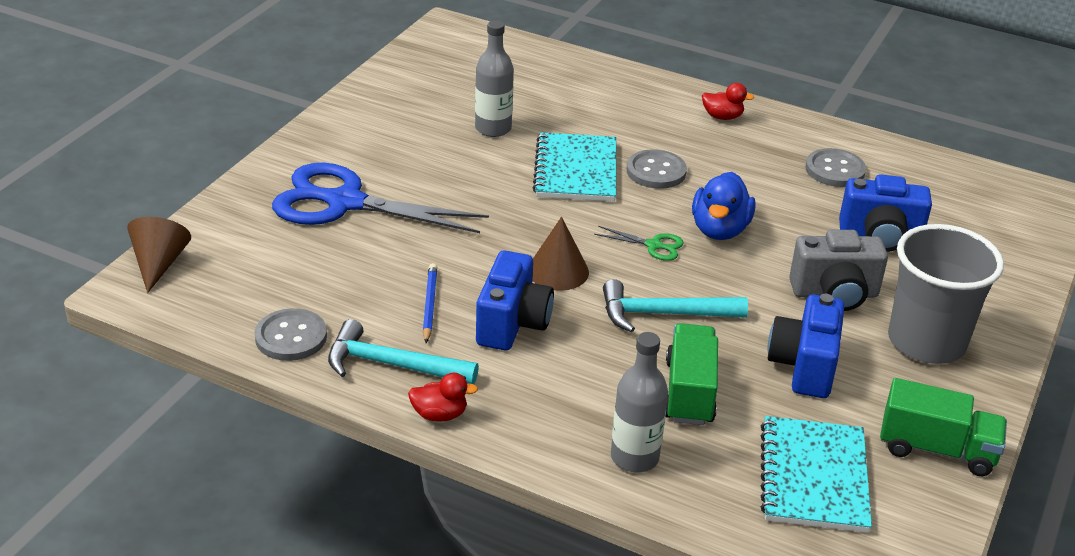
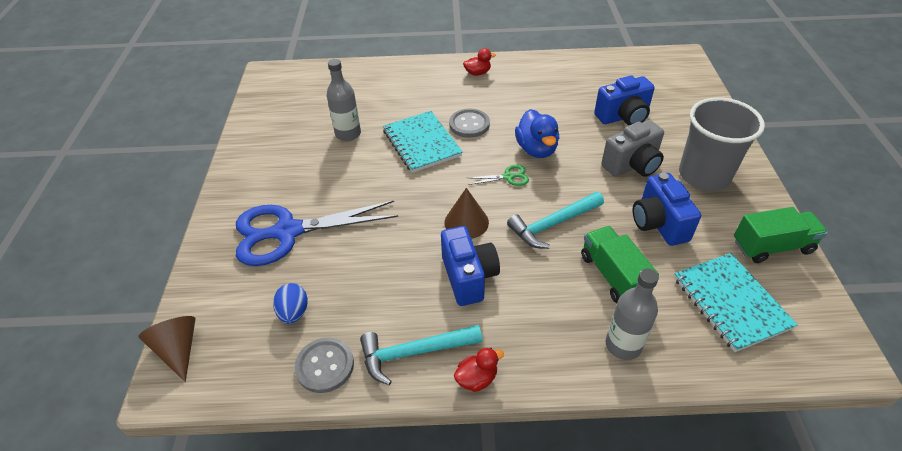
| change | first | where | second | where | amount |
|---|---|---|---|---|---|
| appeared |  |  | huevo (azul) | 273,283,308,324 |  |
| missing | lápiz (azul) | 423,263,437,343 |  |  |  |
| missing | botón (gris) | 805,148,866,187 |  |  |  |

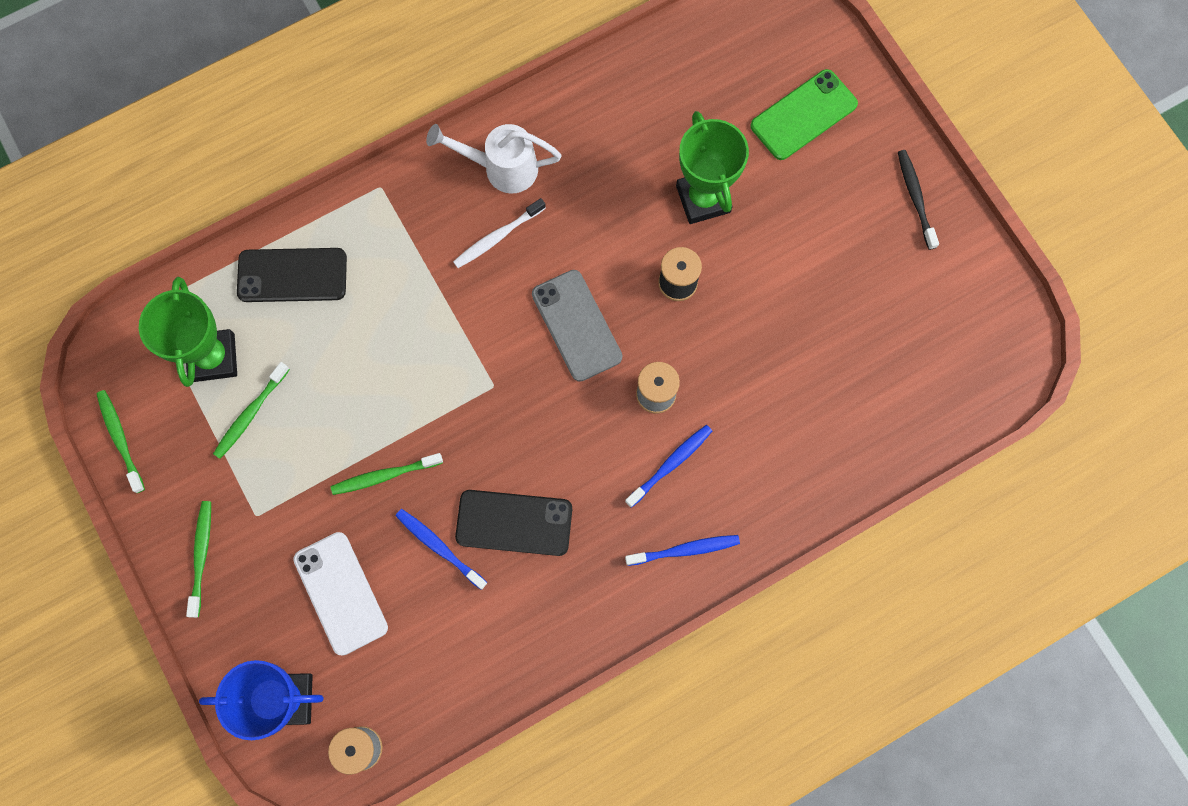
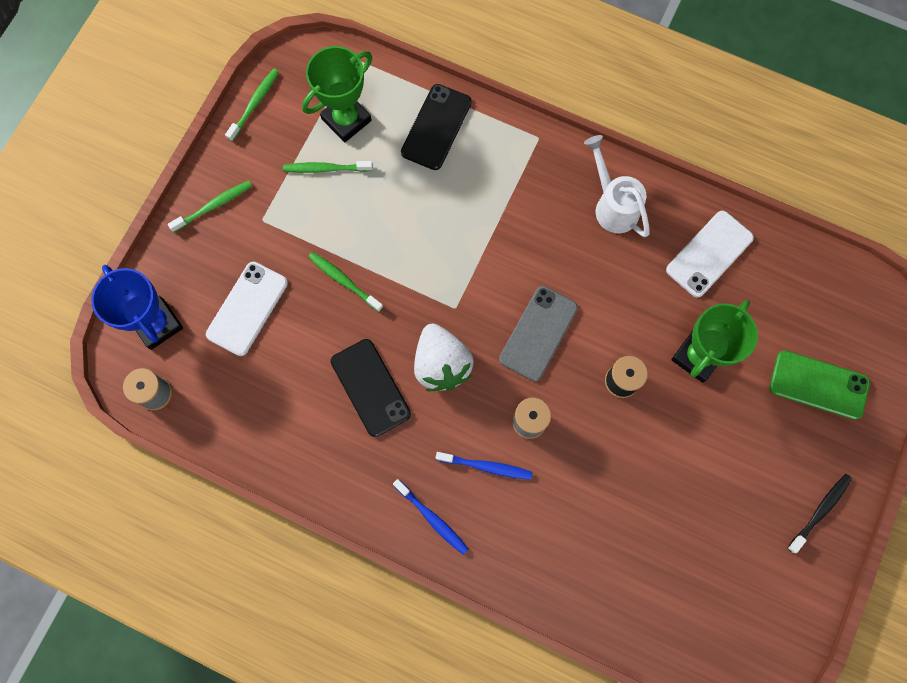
| change | first | where | second | where | amount |
|---|---|---|---|---|---|
| spun | móvil (negro) | 237,248,347,302 |  | 401,84,472,170 | 60 degrees clockwise |
| appeared |  |  | fresa (blanco) | 414,324,474,391 |  |
| appeared |  |  | móvil (blanco) | 666,211,754,298 |  |
| missing | cepillo de dientes (azul) | 396,509,487,590 |  |  |  |
| missing | cepillo de dientes (blanco) | 453,198,546,268 |  |  |  |

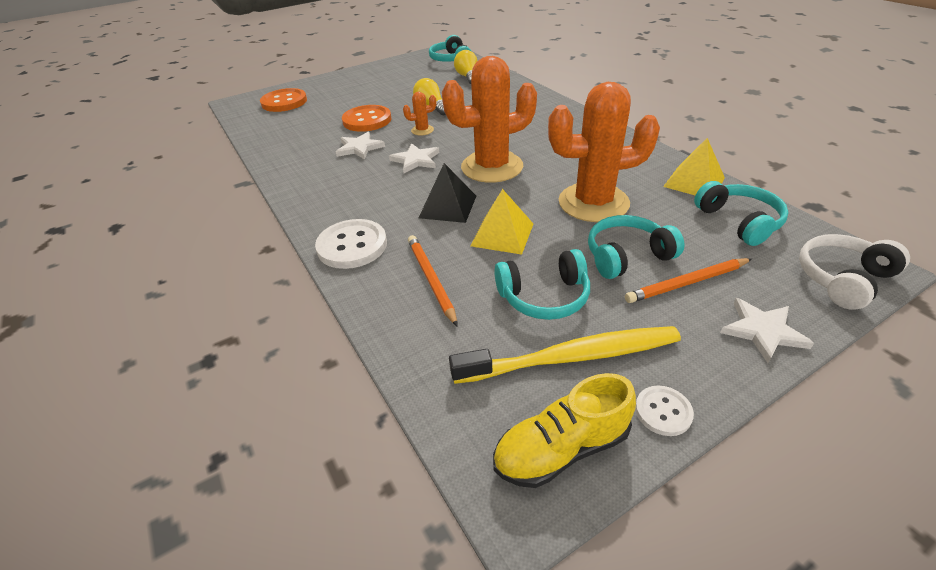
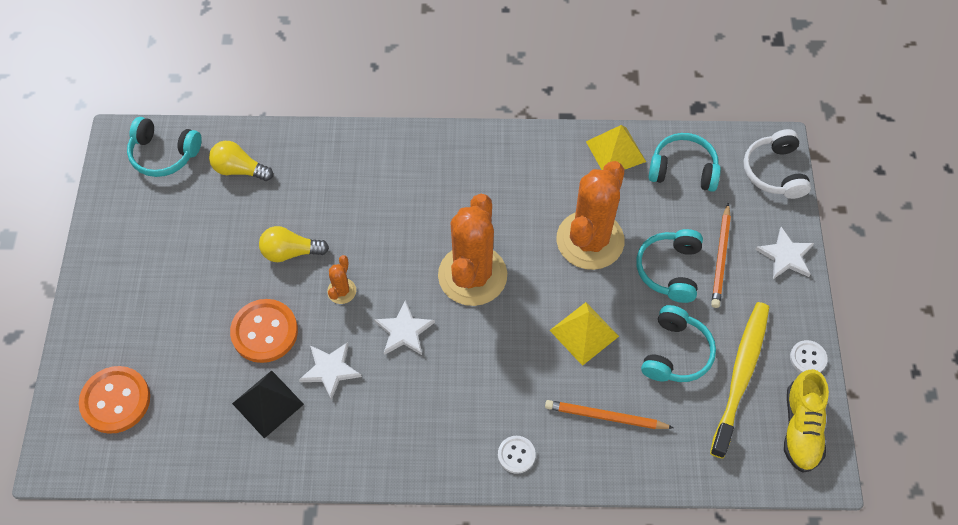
| change | first | where | second | where | amount |
|---|---|---|---|---|---|
| relocated | pirámide (negro) | 419,163,476,223 |  | 232,370,304,438 |  |
| size | botón (blanco) | 315,219,387,269 |  | 498,436,536,474 | x0.54 |

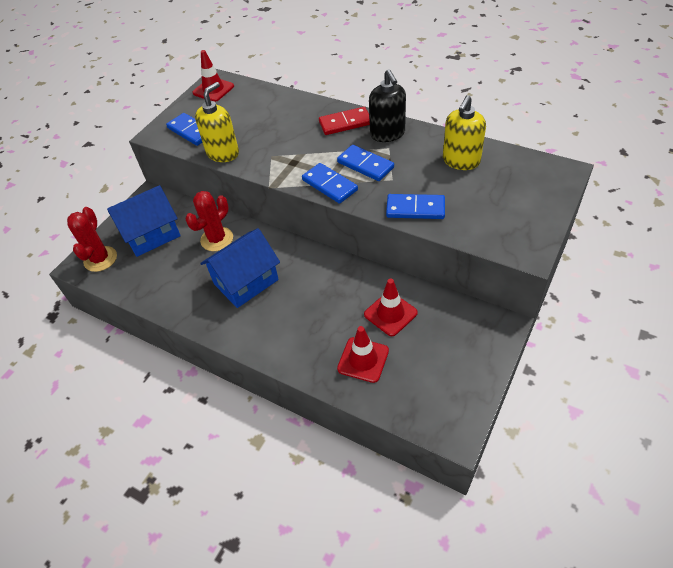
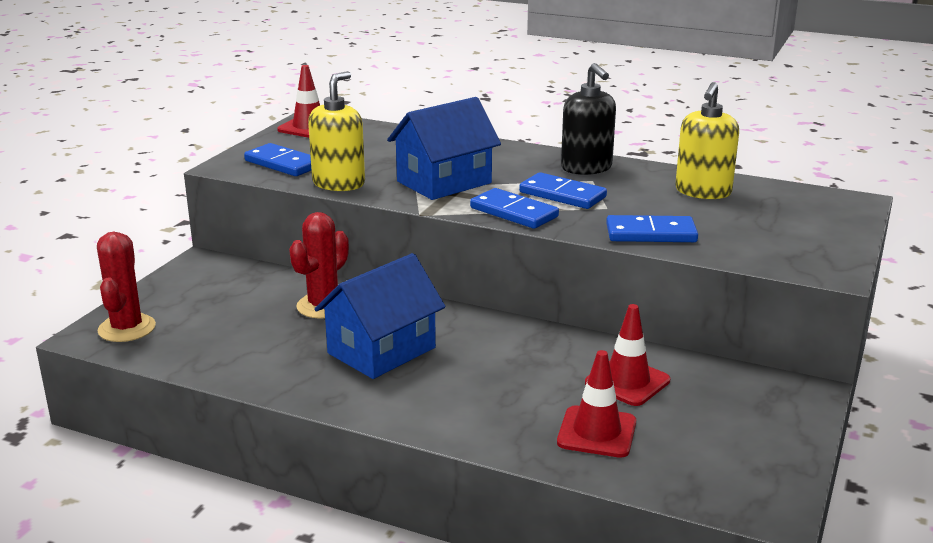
| change | first | where | second | where | amount |
|---|---|---|---|---|---|
| relocated | casa (azul) | 107,185,181,257 |  | 387,97,501,200 |  |
| missing | ficha de dominó (rojo) | 319,107,370,135 |  |  |  |

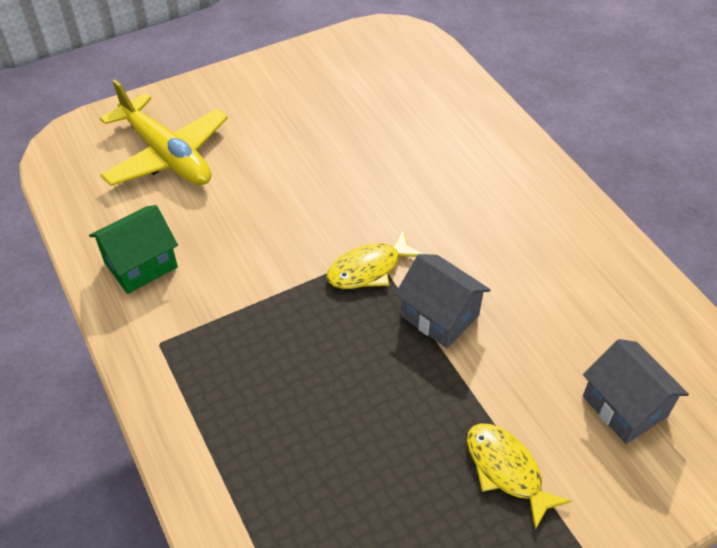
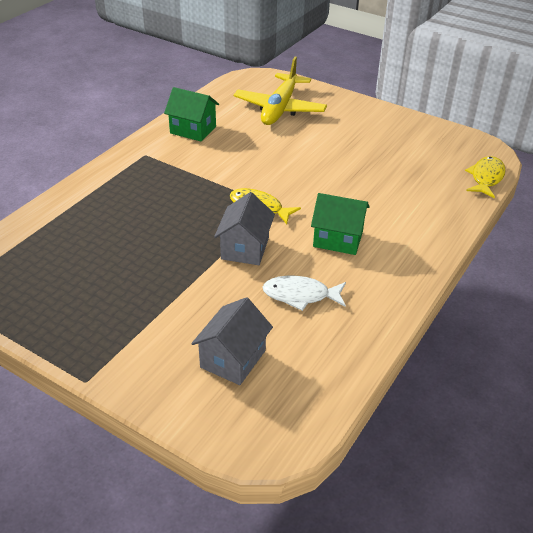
| change | first | where | second | where | amount |
|---|---|---|---|---|---|
| appeared |  |  | pez (blanco) | 263,276,346,311 |  |
| appeared |  |  | casa (verde) | 311,193,370,255 |  |
| relocated | pez (amarillo) | 467,423,571,530 |  | 465,156,506,198 |  |

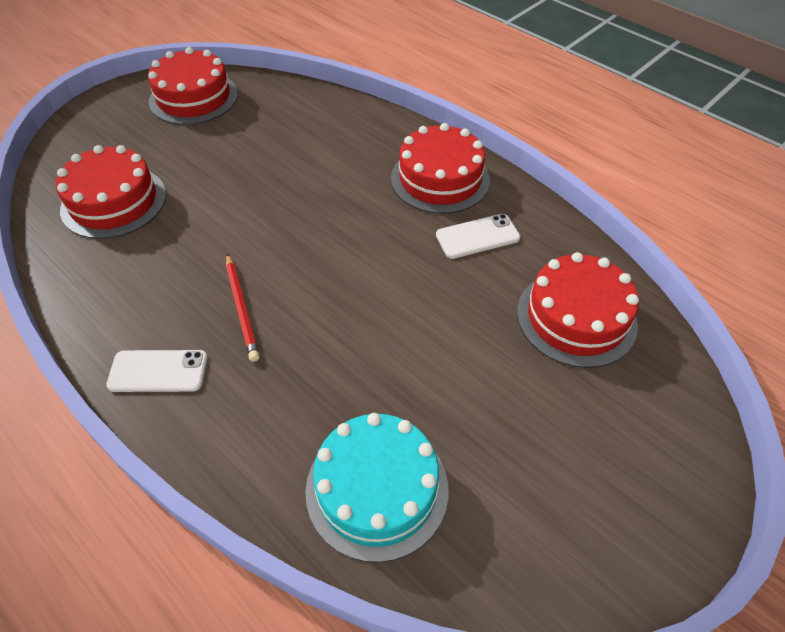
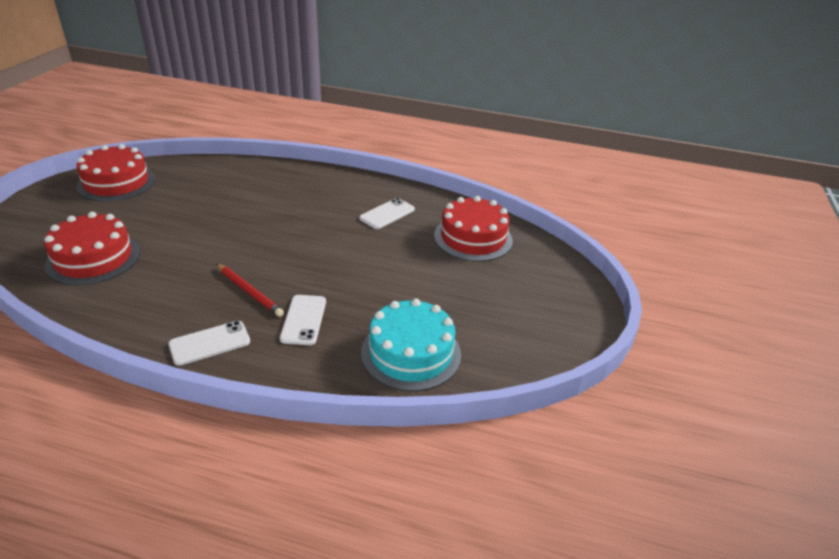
| change | first | where | second | where | amount |
|---|---|---|---|---|---|
| appeared |  |  | móvil (blanco) | 280,295,326,345 |  |
| missing | tarta (rojo) | 391,123,490,214 |  |  |  |

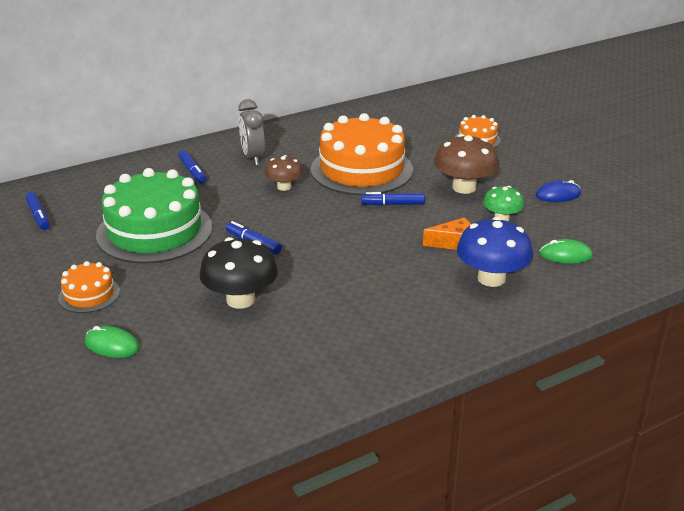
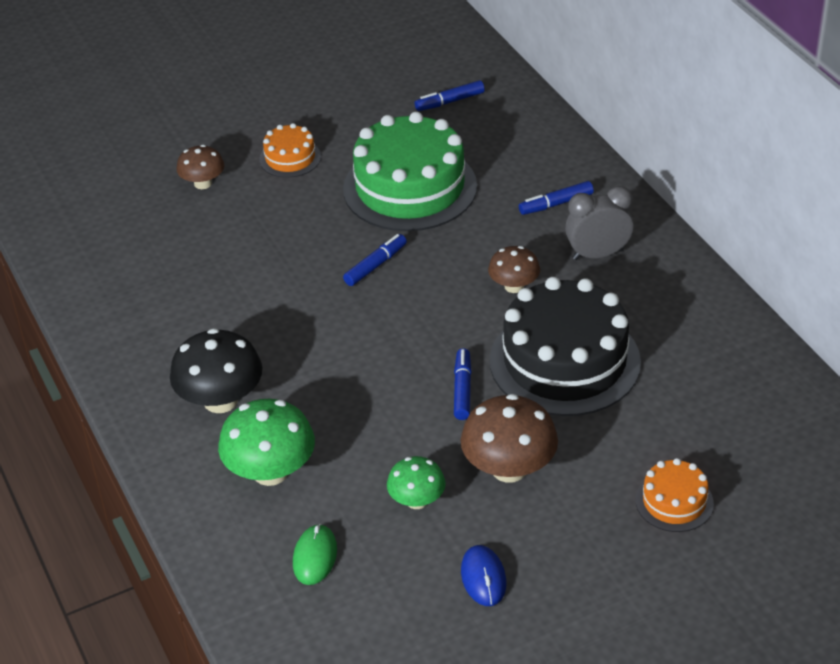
| change | first | where | second | where | amount |
|---|---|---|---|---|---|
| relocated | seta (negro) | 199,237,278,309 |  | 170,328,262,413 |  |
| exchanged | ratón (verde) | 85,326,140,358 | seta (marrón) | 176,145,225,189 |  |
| colour | seta (azul) | 457,217,533,287 | seta (verde) | 218,399,315,486 |  |
| colour | tarta (naranja) | 311,113,413,195 | tarta (negro) | 490,277,641,416 |  |
| missing | queso (naranja) | 423,217,471,250 |  |  |  |

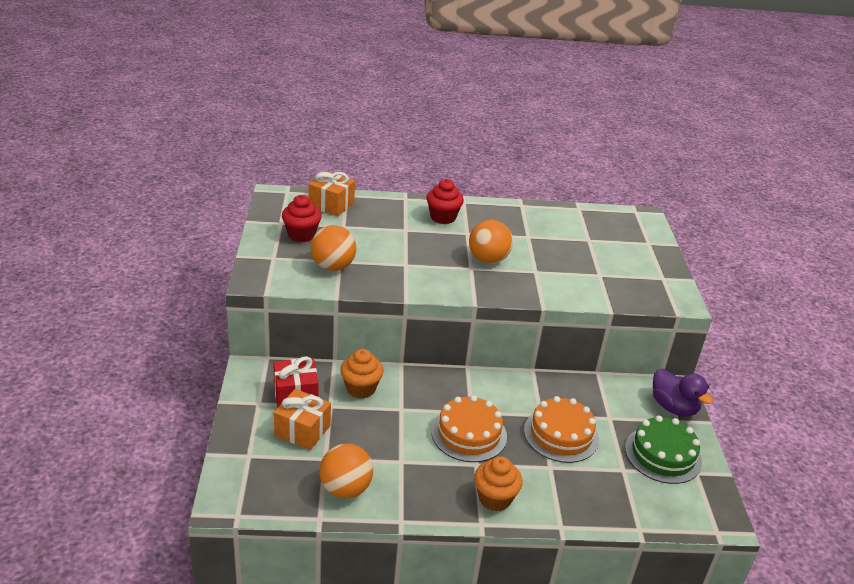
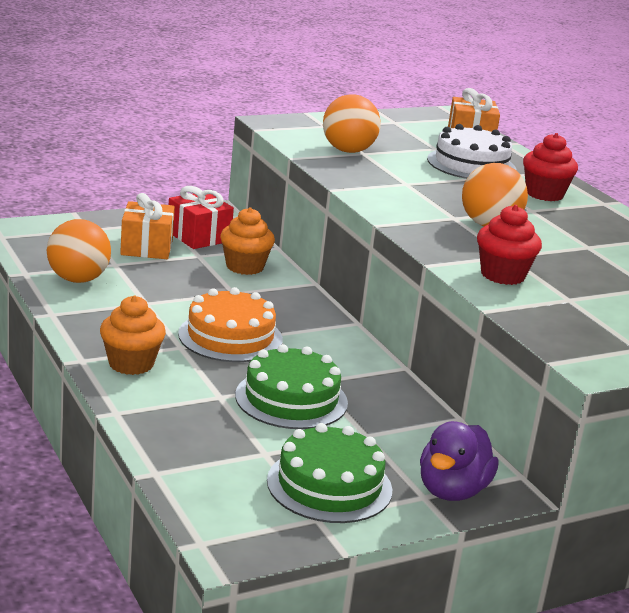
| change | first | where | second | where | amount |
|---|---|---|---|---|---|
| colour | tarta (naranja) | 524,396,599,463 | tarta (verde) | 235,344,348,429 |  |
| appeared |  |  | tarta (blanco) | 427,124,516,179 |  |
| relocated | magdalena (rojo) | 282,195,322,242 |  | 477,205,542,285 |  |

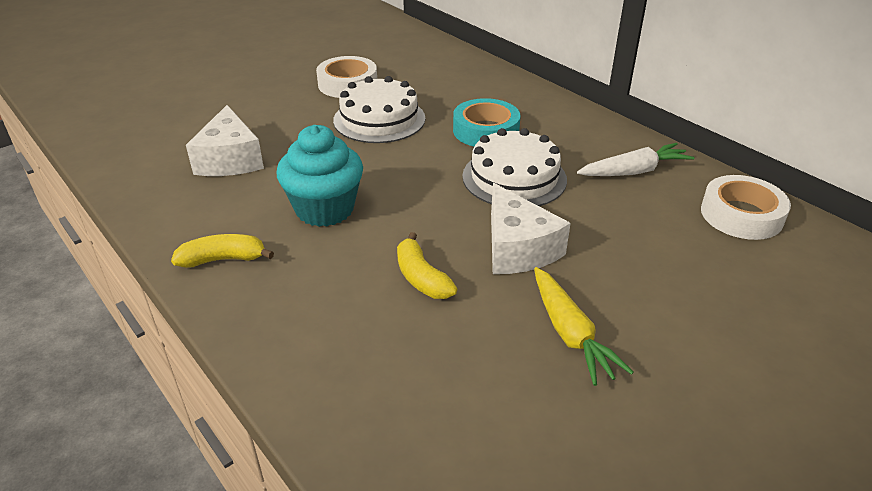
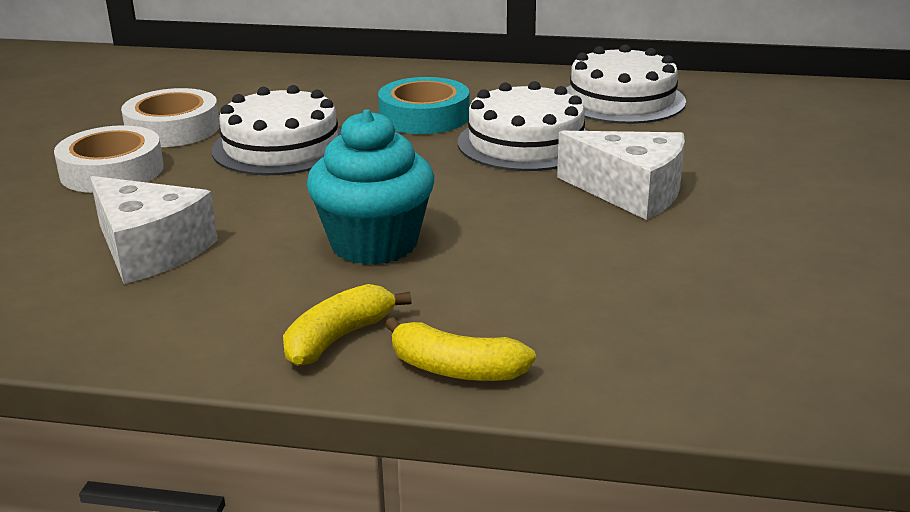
| change | first | where | second | where | amount |
|---|---|---|---|---|---|
| relocated | cinta adhesiva (blanco) | 701,175,791,240 |  | 54,125,164,193 |  |
| relocated | plátano (amarillo) | 397,232,457,299 |  | 385,317,536,381 |  |
| exchanged | zanahoria (blanco) | 577,143,695,176 | tarta (blanco) | 566,44,686,124 |  |
| missing | zanahoria (amarillo) | 534,267,634,386 |  |  |  |

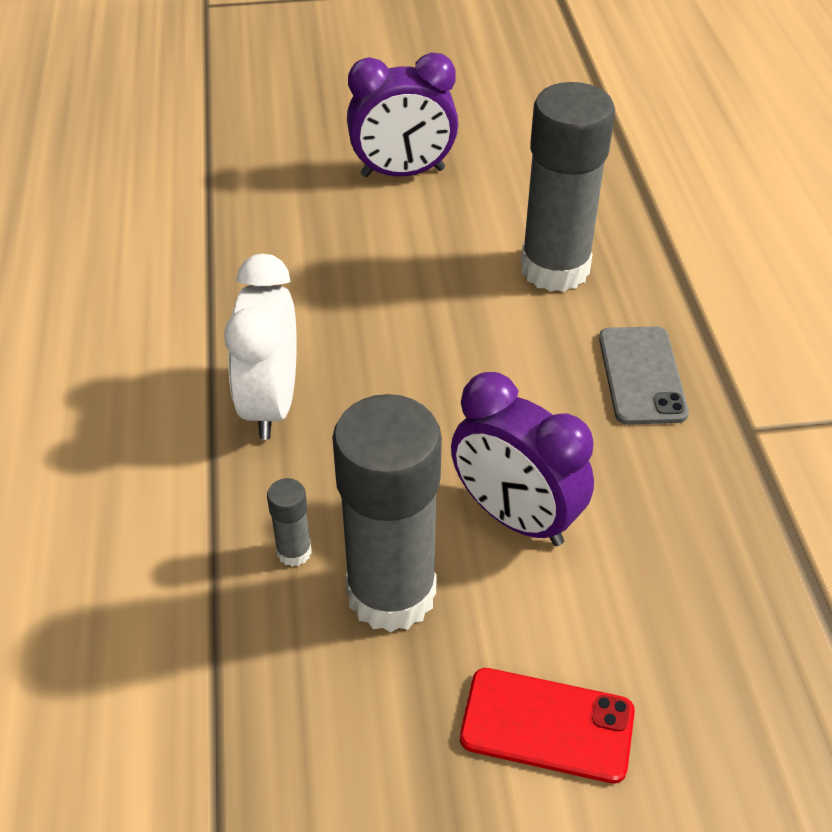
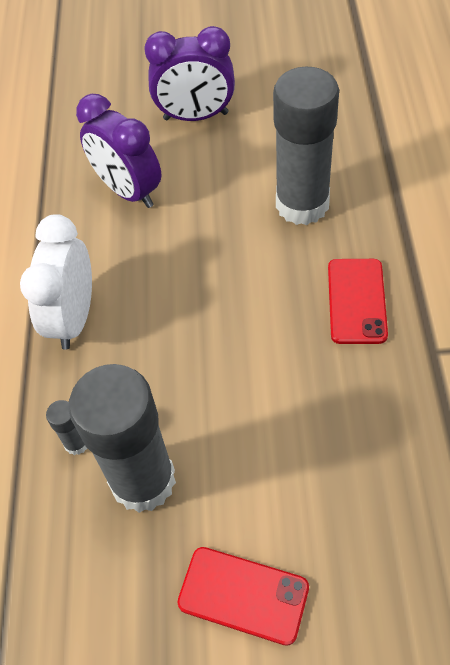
| change | first | where | second | where | amount |
|---|---|---|---|---|---|
| relocated | despertador (morado) | 451,372,594,546 |  | 76,94,162,208 |  |
| colour | móvil (gris) | 599,326,689,425 | móvil (rojo) | 328,259,388,344 |  |

